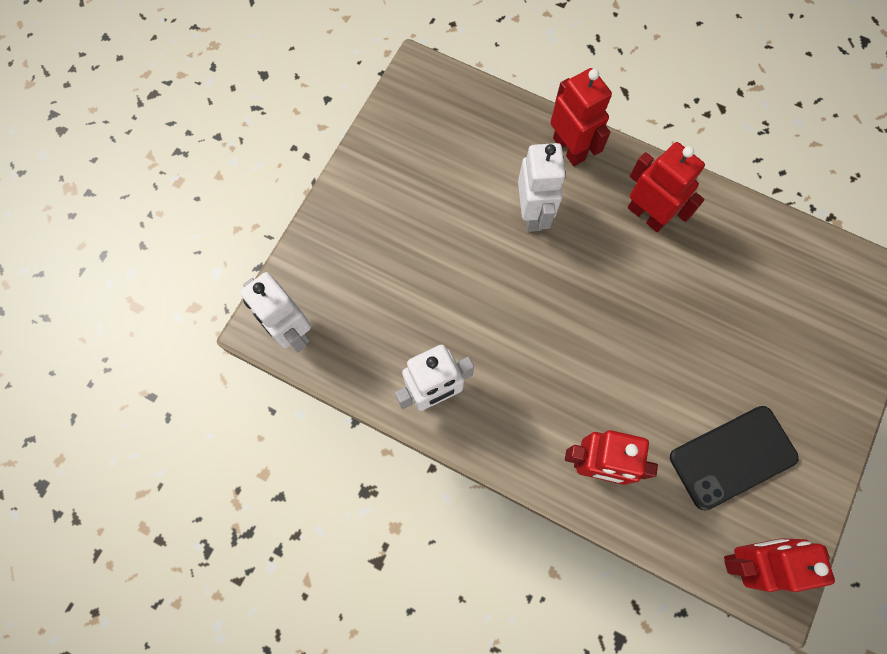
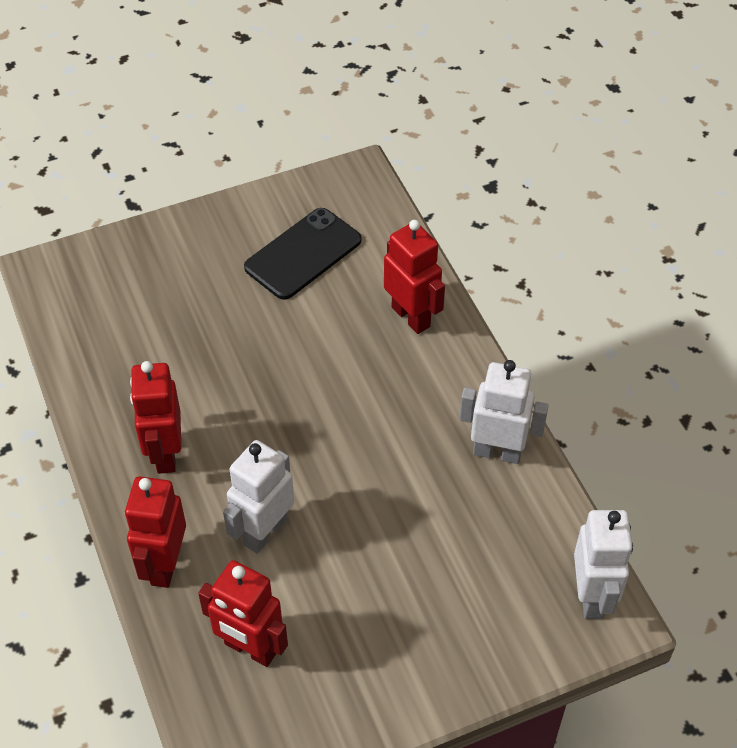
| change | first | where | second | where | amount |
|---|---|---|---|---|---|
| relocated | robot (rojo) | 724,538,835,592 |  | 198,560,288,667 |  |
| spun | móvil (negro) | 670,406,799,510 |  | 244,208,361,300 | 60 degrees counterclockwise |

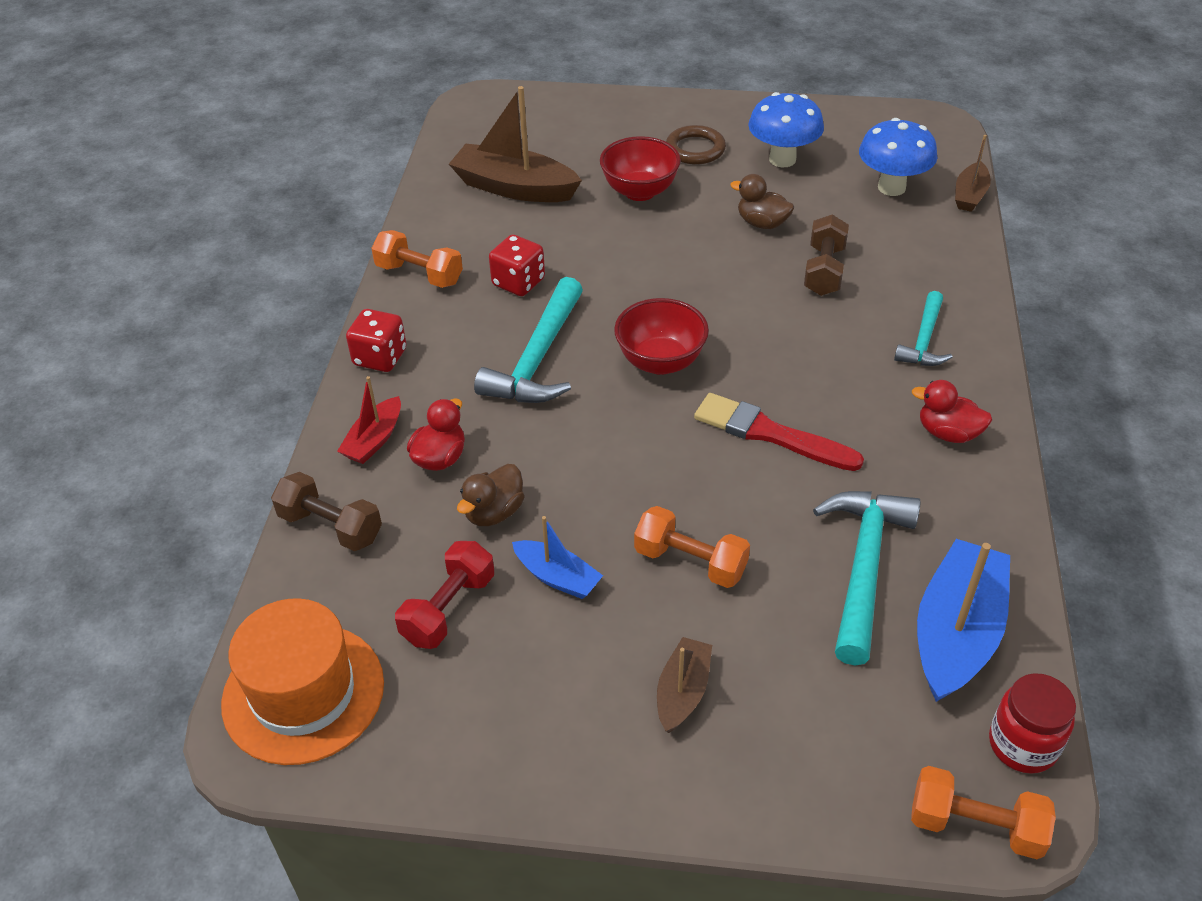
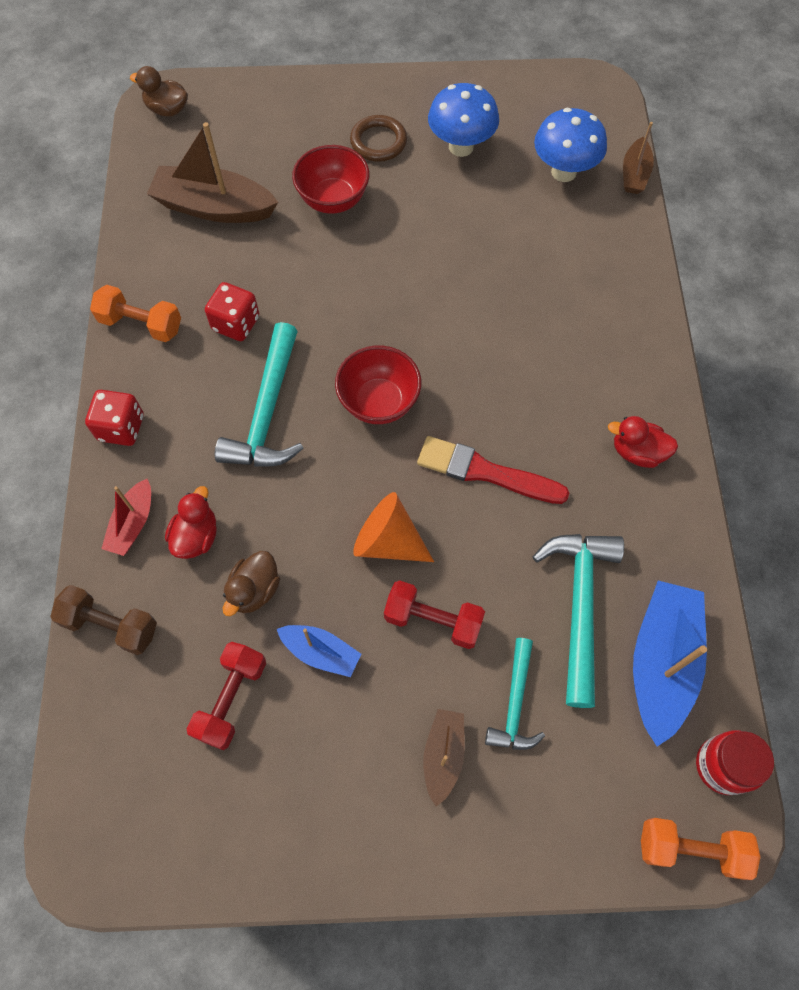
| change | first | where | second | where | amount |
|---|---|---|---|---|---|
| relocated | pato (marrón) | 730,174,794,229 |  | 130,66,188,117 |  |
| appeared |  |  | cono (naranja) | 353,492,434,562 |  |
| colour | mancuerna (naranja) | 634,506,750,588 | mancuerna (rojo) | 384,580,485,649 |  |
| relocated | martillo (turquesa) | 894,291,953,366 |  | 485,638,545,750 |  |
| missing | sombrero (naranja) | 221,598,384,765 |  |  |  |
| missing | mancuerna (marrón) | 804,214,849,296 |  |  |  |

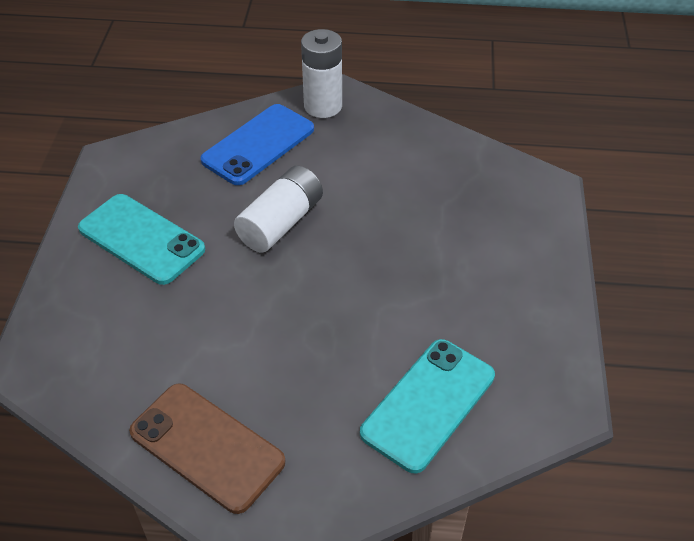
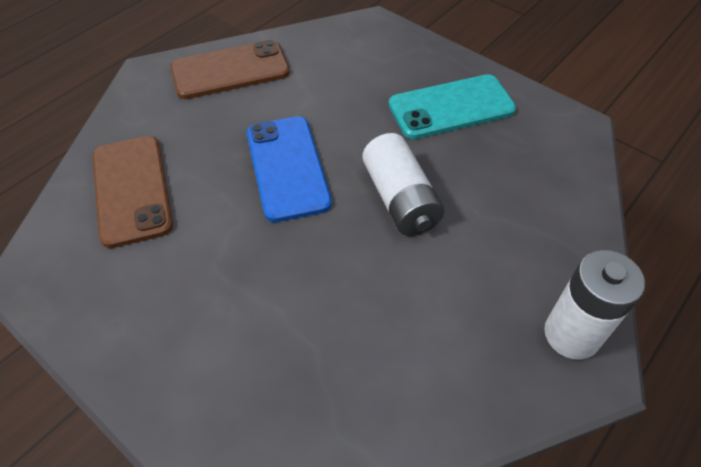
| change | first | where | second | where | amount |
|---|---|---|---|---|---|
| colour | móvil (turquesa) | 360,339,495,474 | móvil (marrón) | 93,136,173,248 |  |
| relocated | móvil (azul) | 200,104,314,185 |  | 247,116,332,222 |  |

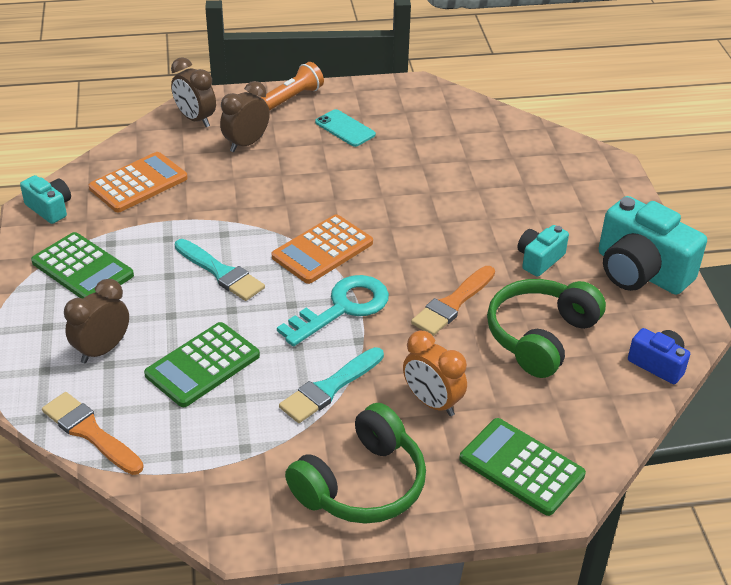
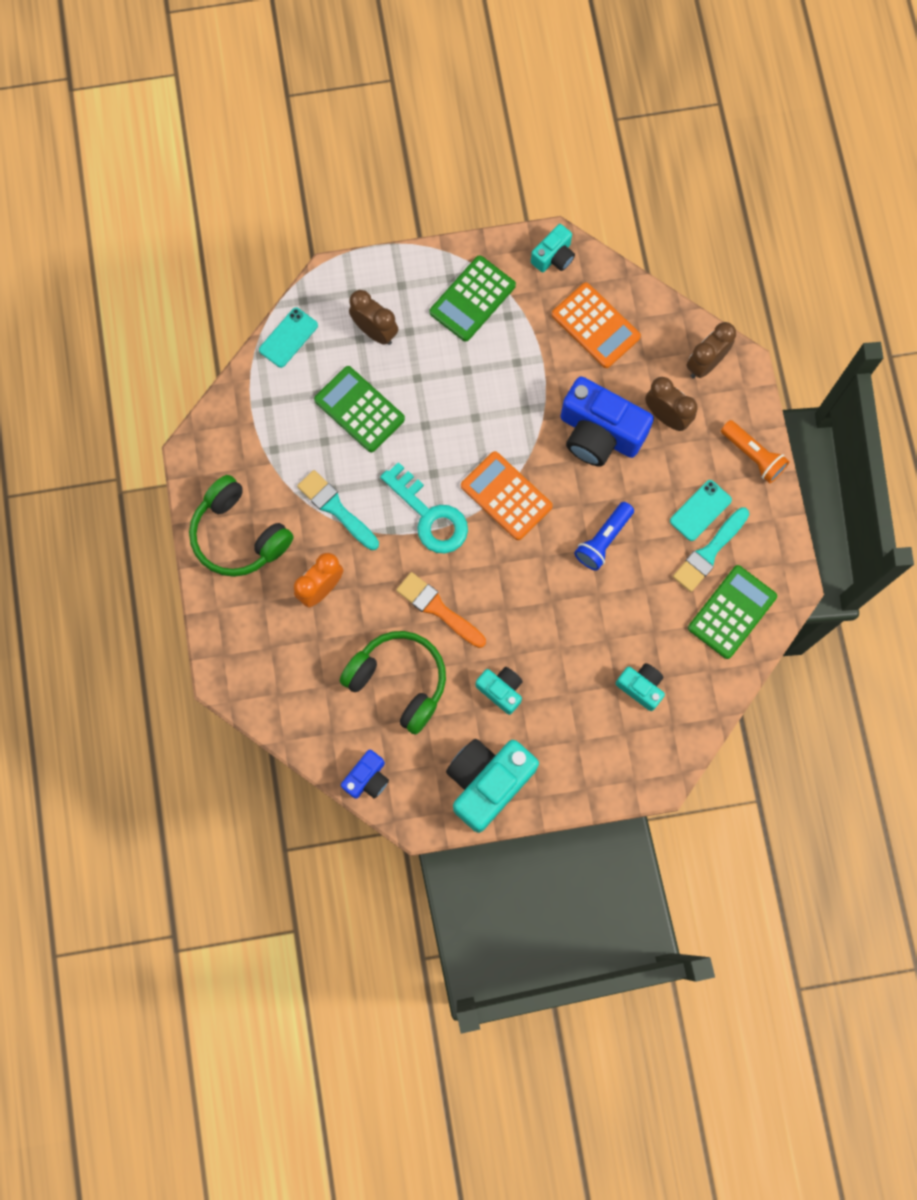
| change | first | where | second | where | amount |
|---|---|---|---|---|---|
| exchanged | pincel (naranja) | 42,392,144,475 | móvil (turquesa) | 259,308,318,368 |  |
| appeared |  |  | cámara (azul) | 560,376,654,467 |  |
| appeared |  |  | lámpara de mano (azul) | 574,502,634,571 |  |
| appeared |  |  | cámara (turquesa) | 616,663,665,711 |  |
| relocated | pincel (turquesa) | 175,239,265,301 |  | 673,507,749,592 |  |
| relocated | calculadora (verde) | 459,418,586,516 |  | 688,565,777,659 |  |

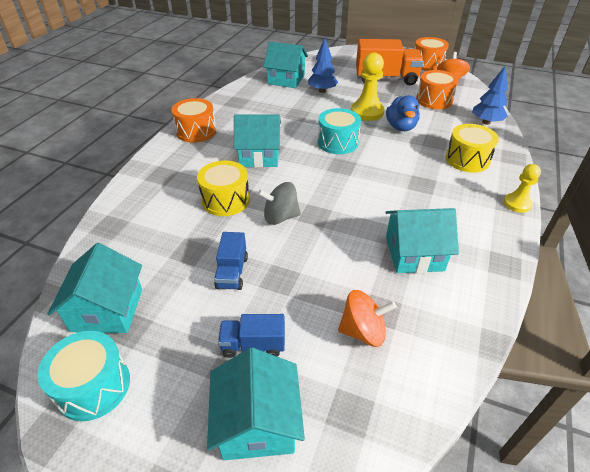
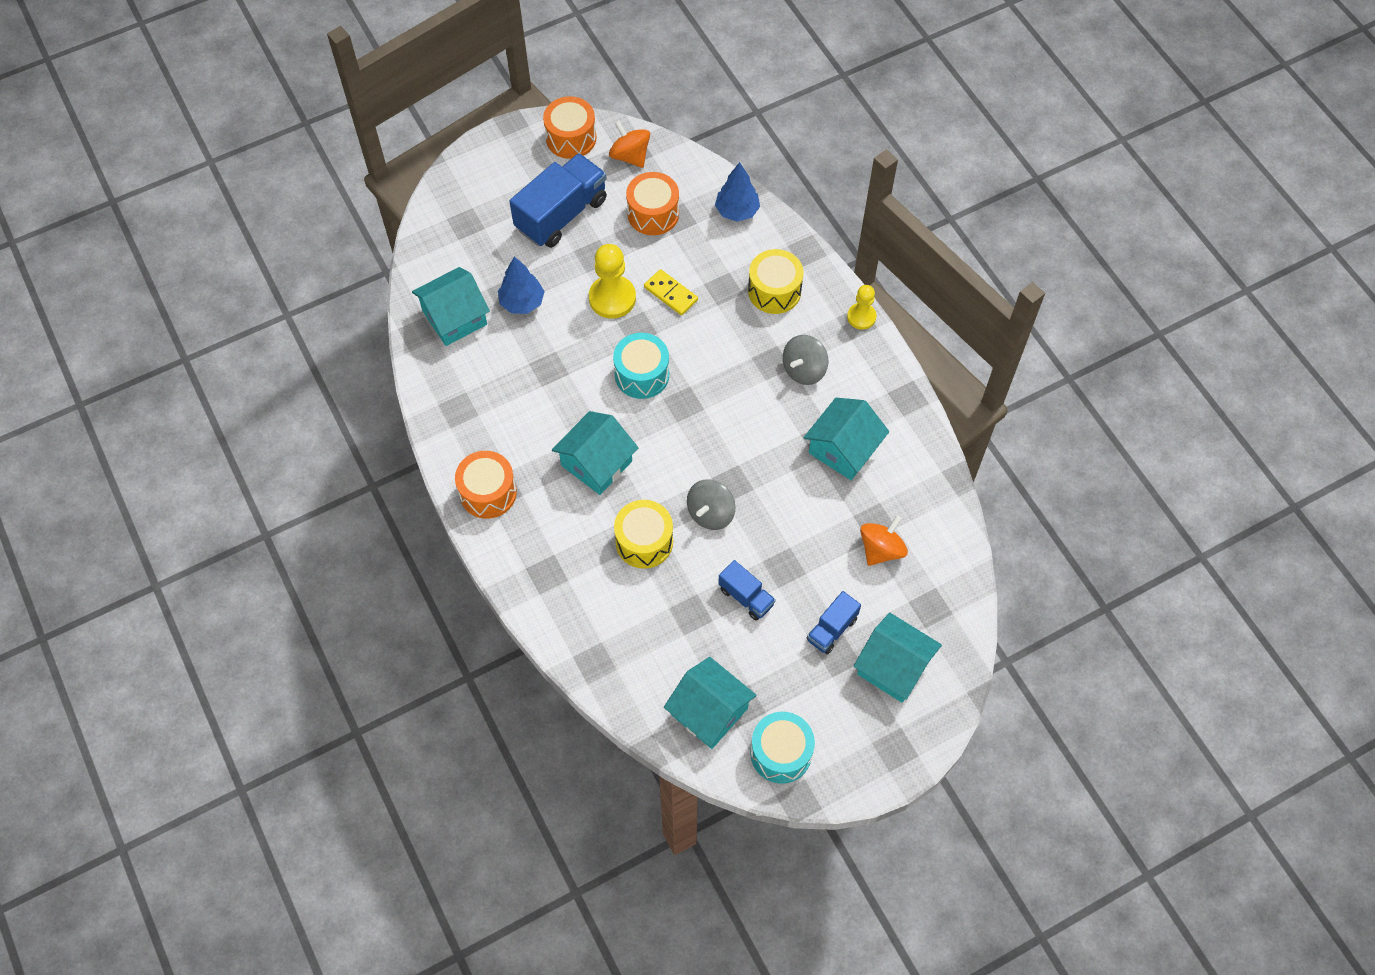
| change | first | where | second | where | amount |
|---|---|---|---|---|---|
| colour | camión (naranja) | 356,39,424,85 | camión (azul) | 510,153,607,248 |  |
| exchanged | pato (azul) | 386,95,420,131 | ficha de dominó (amarillo) | 644,269,698,315 |  |
| appeared |  |  | peonza (gris) | 783,335,828,385 |  |

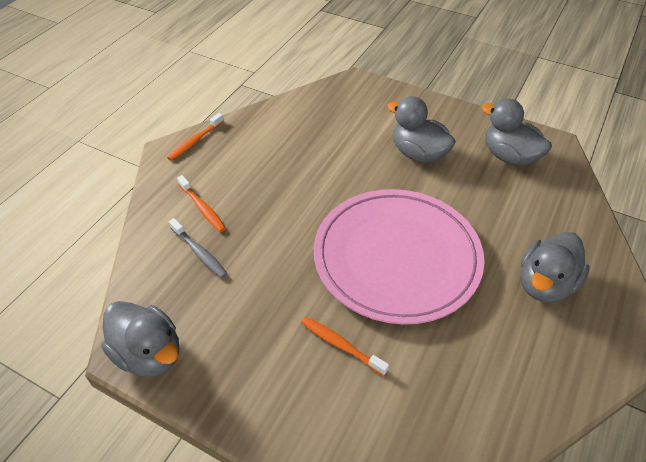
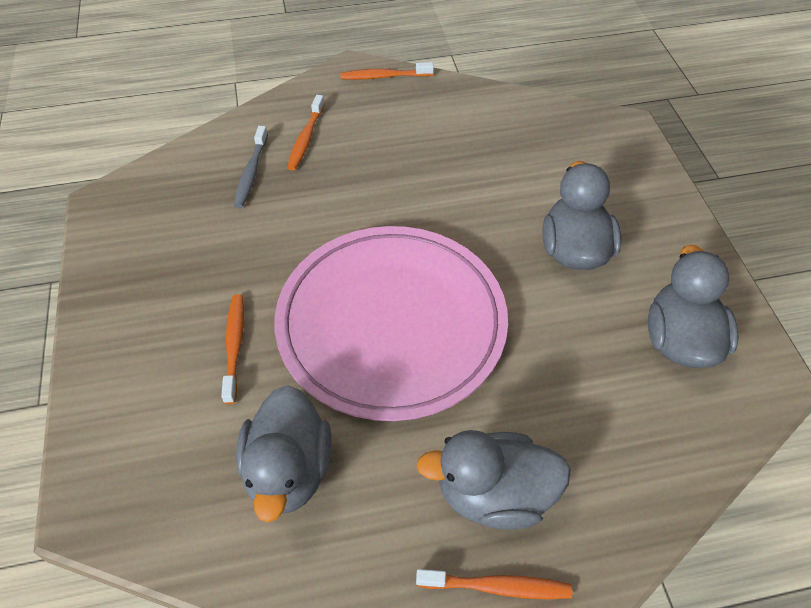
| change | first | where | second | where | amount |
|---|---|---|---|---|---|
| relocated | pato (gris) | 101,301,179,377 |  | 236,385,331,522 |  |
| appeared |  |  | cepillo de dientes (naranja) | 416,569,572,599 |  |

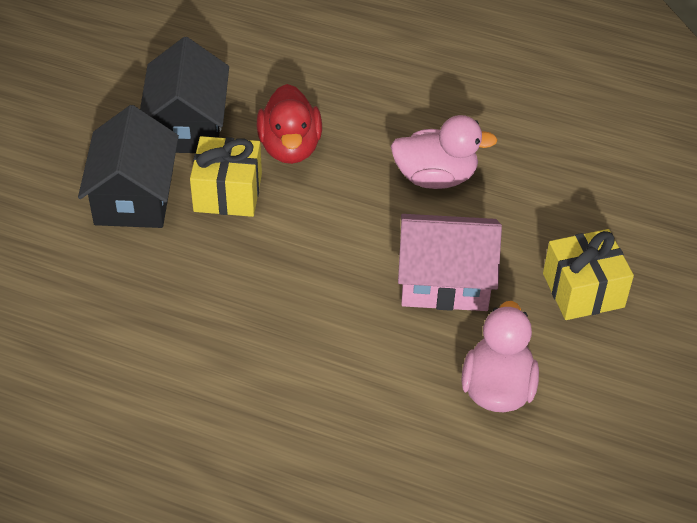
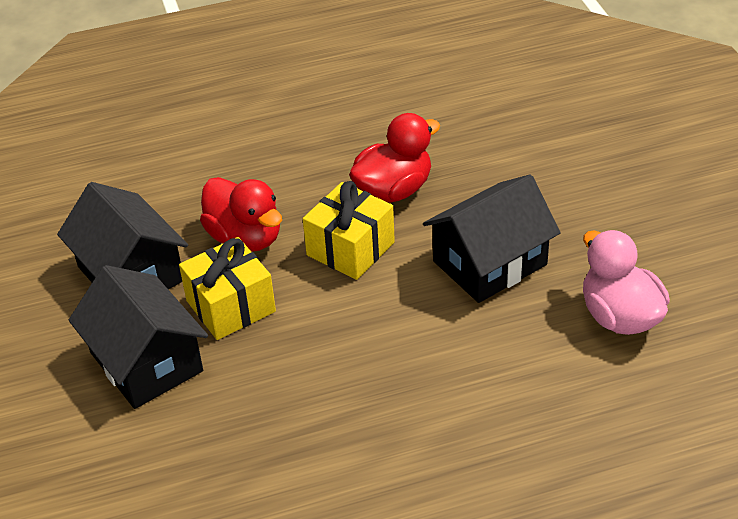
| change | first | where | second | where | amount |
|---|---|---|---|---|---|
| relocated | regalo (amarillo) | 543,229,634,320 |  | 303,181,395,280 |  |
| colour | pato (rosa) | 391,115,498,189 | pato (rojo) | 349,113,440,203 |  |
| colour | casa (rosa) | 398,214,502,311 | casa (negro) | 423,174,561,303 |  |

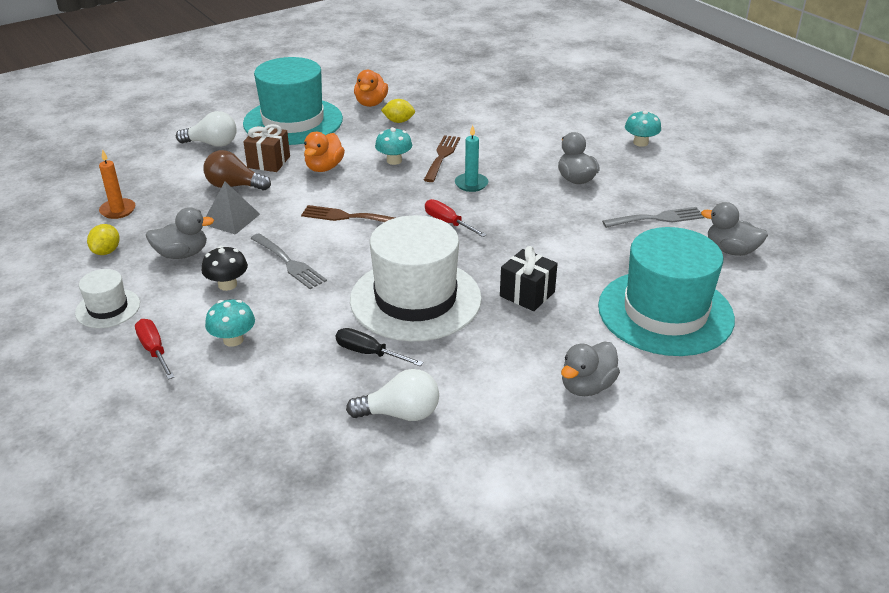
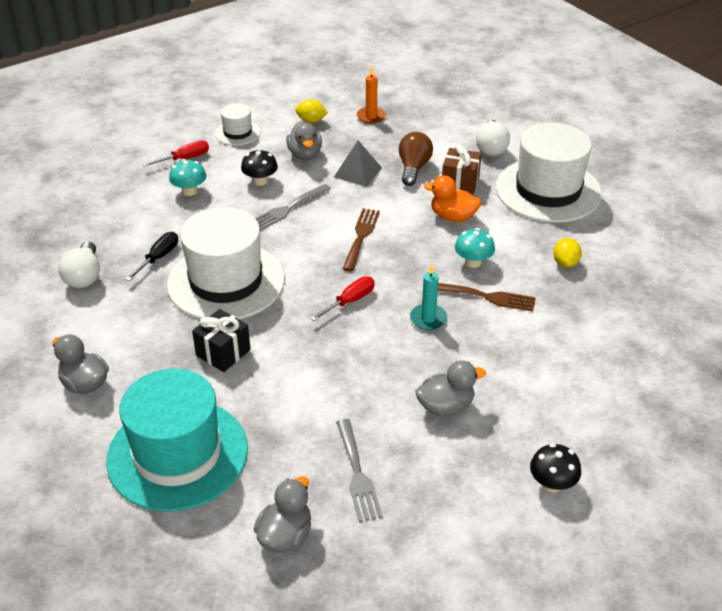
| change | first | where | second | where | amount |
|---|---|---|---|---|---|
| colour | sombrero (turquesa) | 243,57,343,145 | sombrero (blanco) | 496,122,602,223 |  |
| colour | seta (turquesa) | 625,111,661,147 | seta (negro) | 530,443,581,492 |  |
| missing | pato (naranja) | 354,70,388,107 |  |  |  |

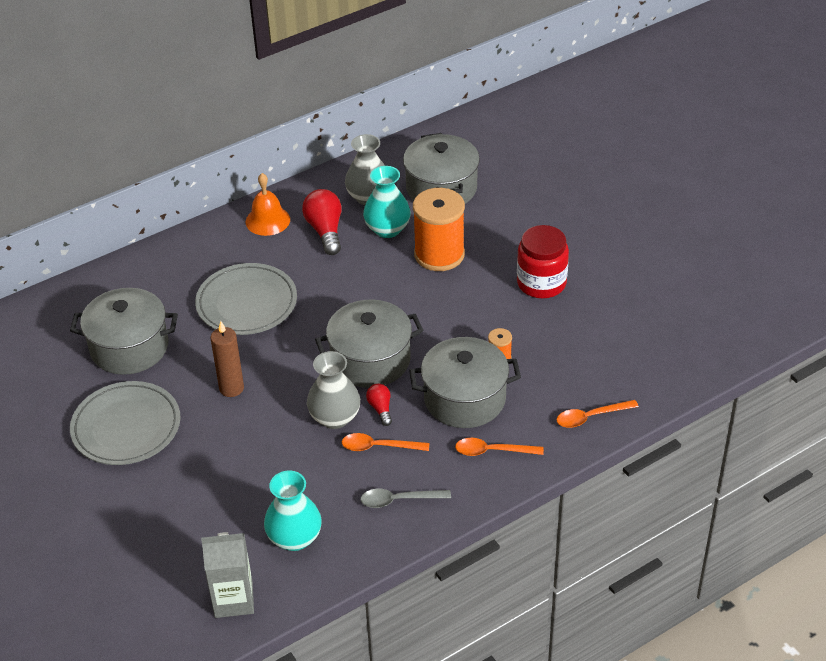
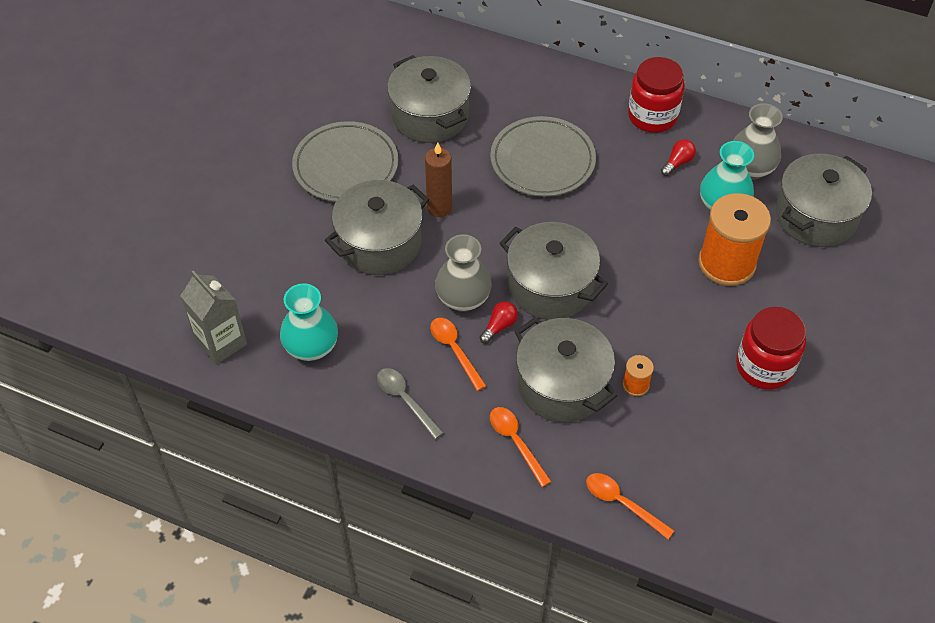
| change | first | where | second | where | amount |
|---|---|---|---|---|---|
| appeared |  |  | olla (gris) | 325,180,429,275 |  |
| exchanged | campana (naranja) | 246,173,290,236 | tarro (rojo) | 628,57,685,133 |  |
| size | bombilla (rojo) | 302,189,342,255 |  | 661,139,696,176 | x0.55 |

